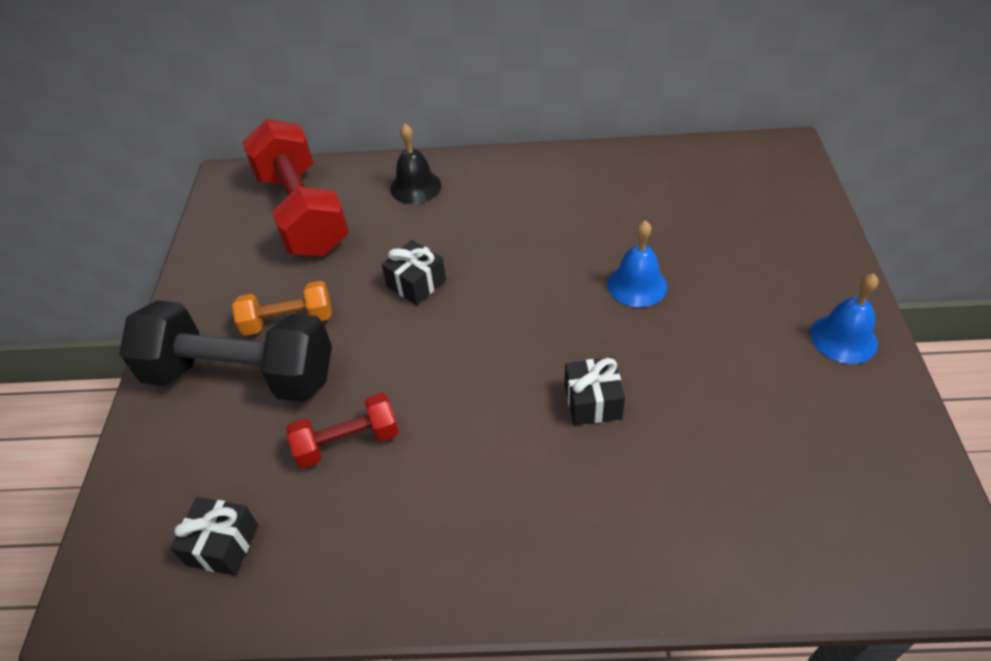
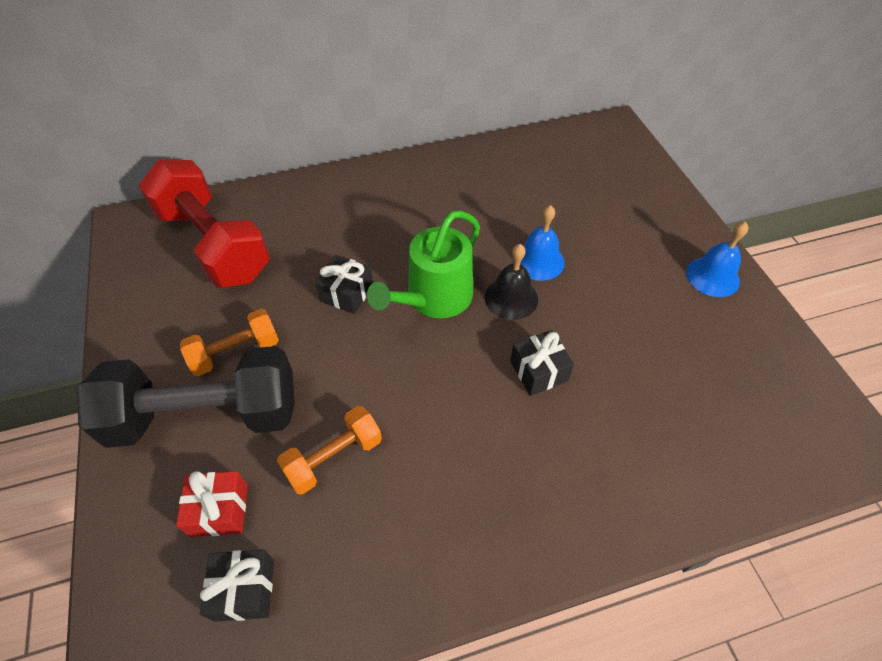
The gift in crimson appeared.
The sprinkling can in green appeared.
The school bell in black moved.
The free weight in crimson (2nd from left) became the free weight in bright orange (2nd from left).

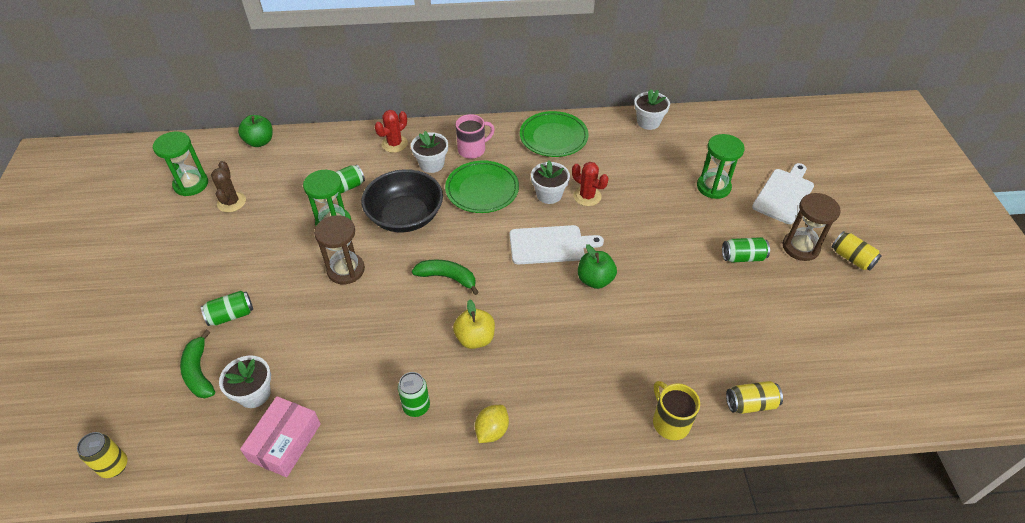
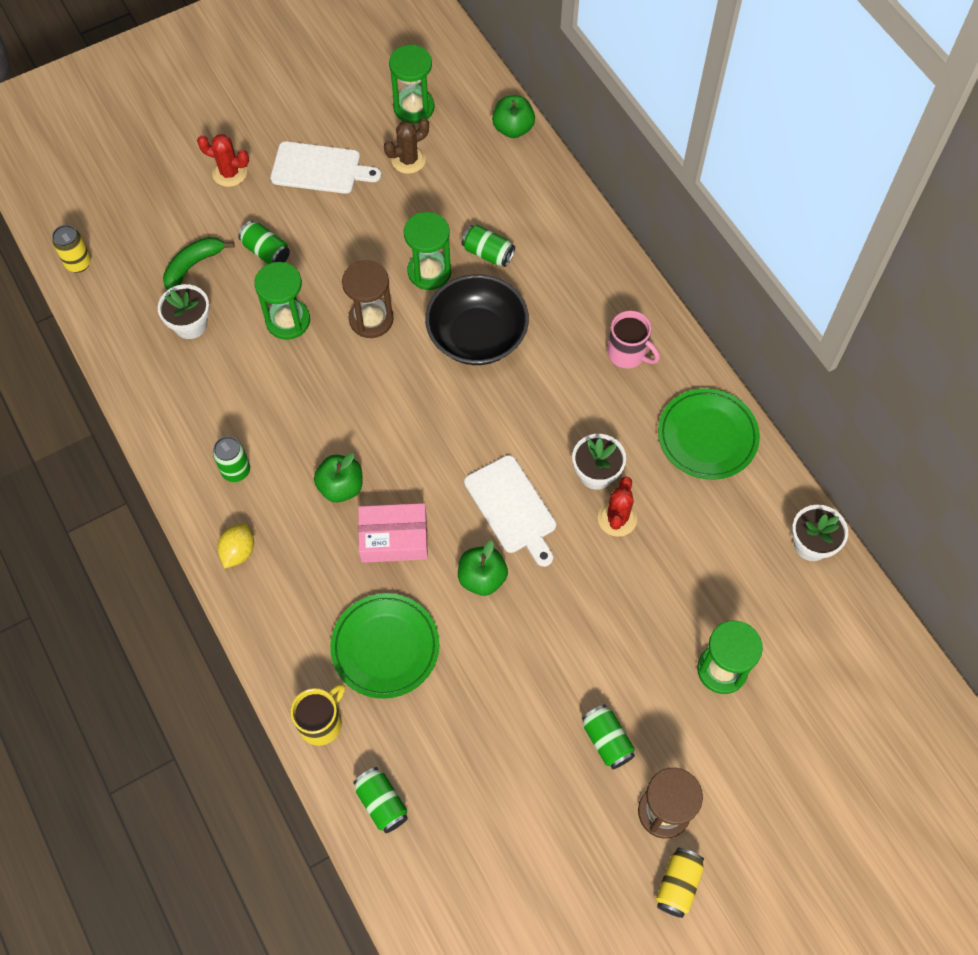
The flower pot in snow-white (2nd from left) disappeared.
The banana fruit in green (2nd from left) disappeared.
The sand timer in green (1st from left) appeared.
The package in pink moved.
The prickly plant in crimson (1st from left) moved.
The plate in green (1st from left) moved.
The chopping board in snow-white (2nd from left in the first image) moved.
The apple fruit in golden became the apple fruit in green (1st from left).
The tin in golden (2nd from left) became the tin in green (3rd from left).
The lemon in golden turned 75 degrees counterclockwise.

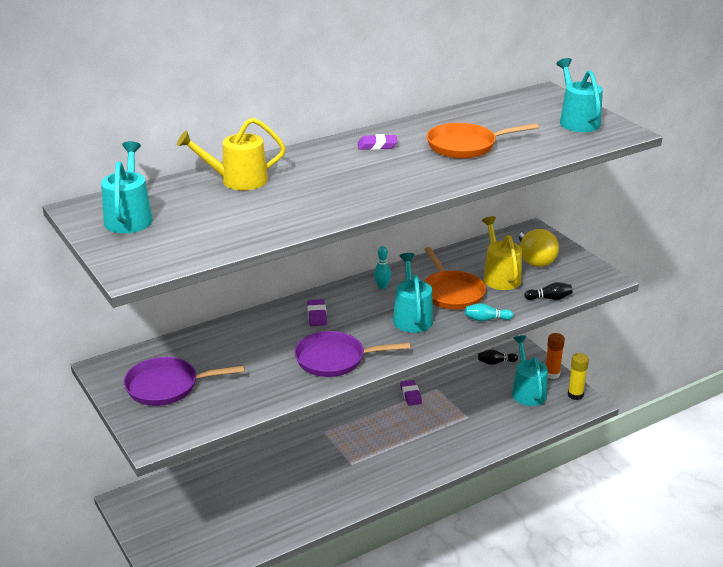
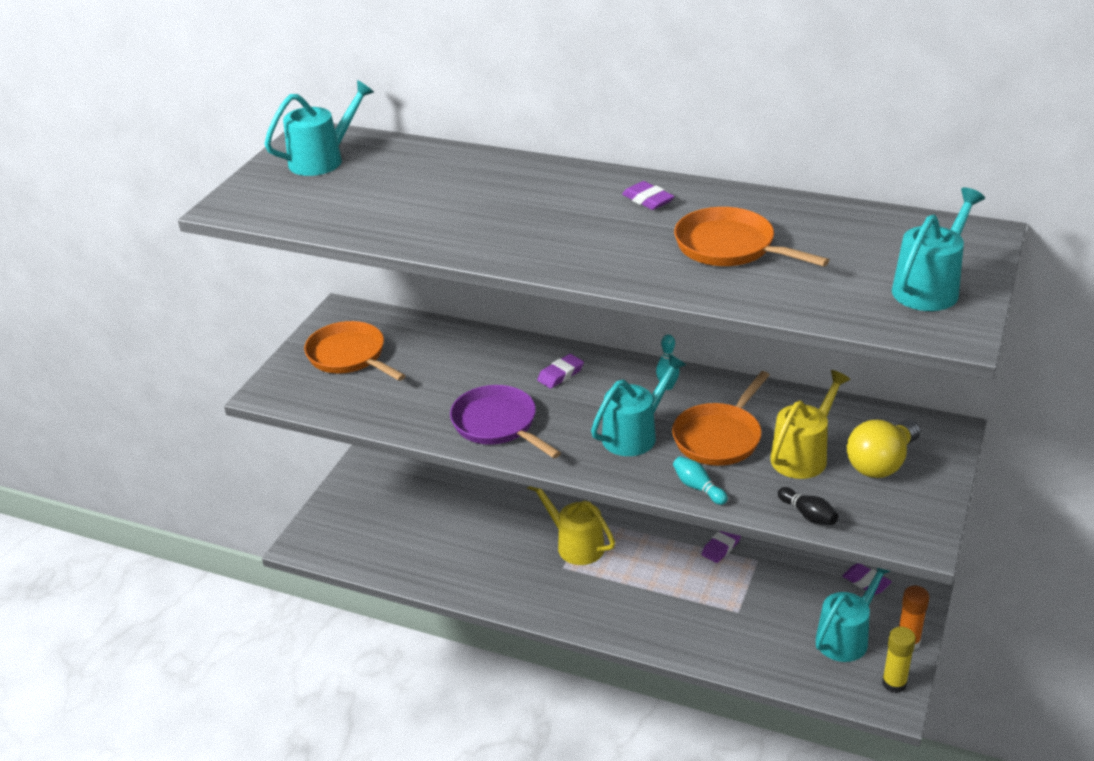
The sprinkling can in golden (1st from left) moved.
The bowling pin in black (1st from left) was replaced by the gum eraser in violet (4th from left).
The skillet in violet (1st from left) became the skillet in bright orange (1st from left).

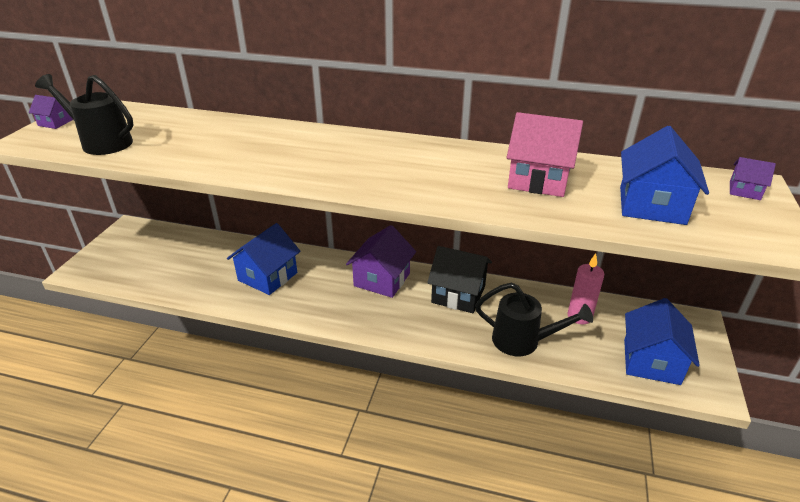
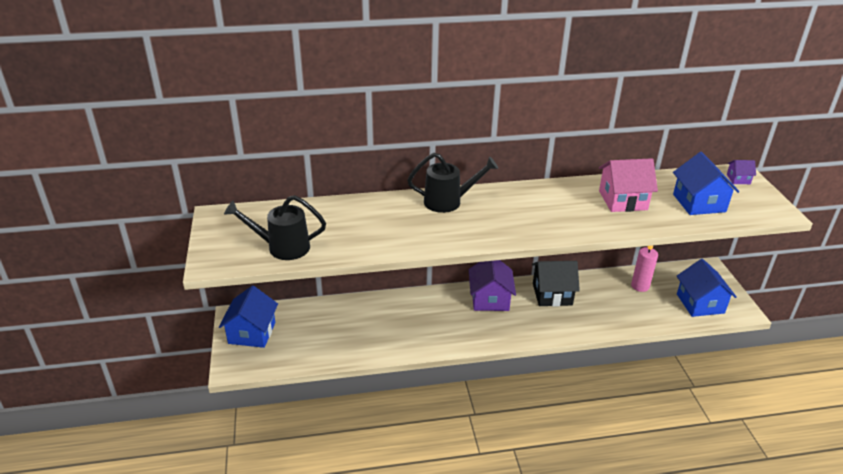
The toy house in violet (1st from left) disappeared.
The toy house in cobalt (1st from left) moved.
The sprinkling can in black (2nd from left) moved.

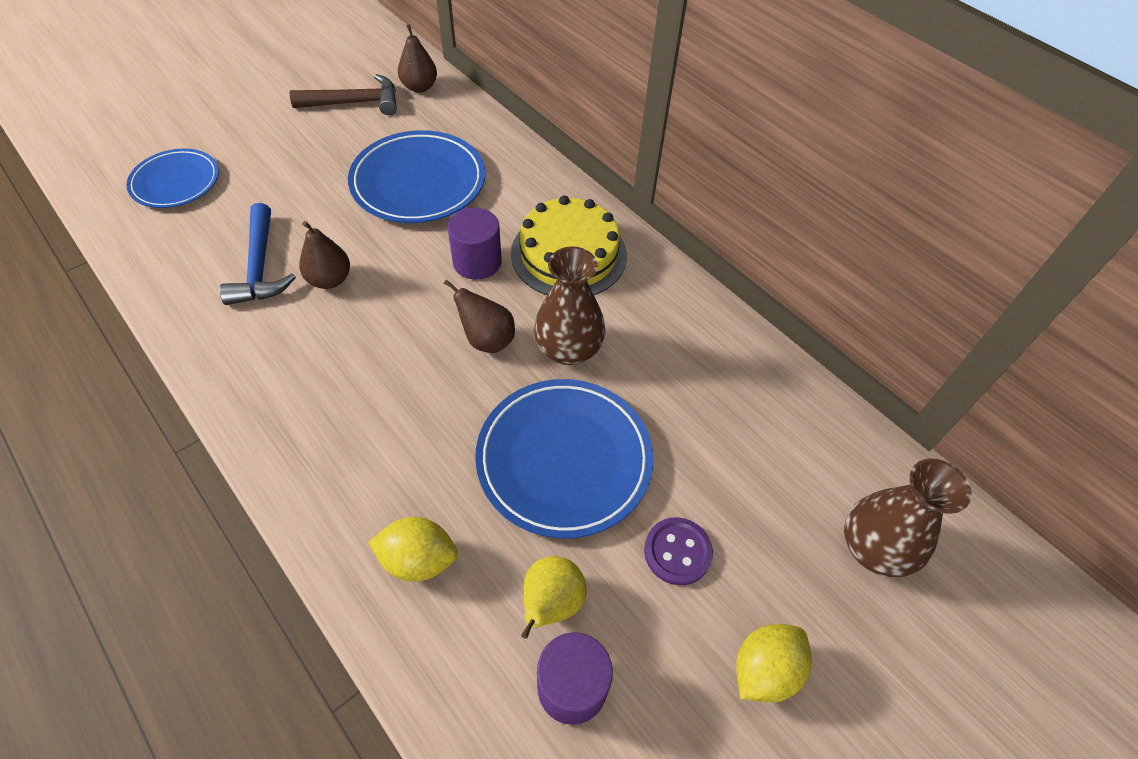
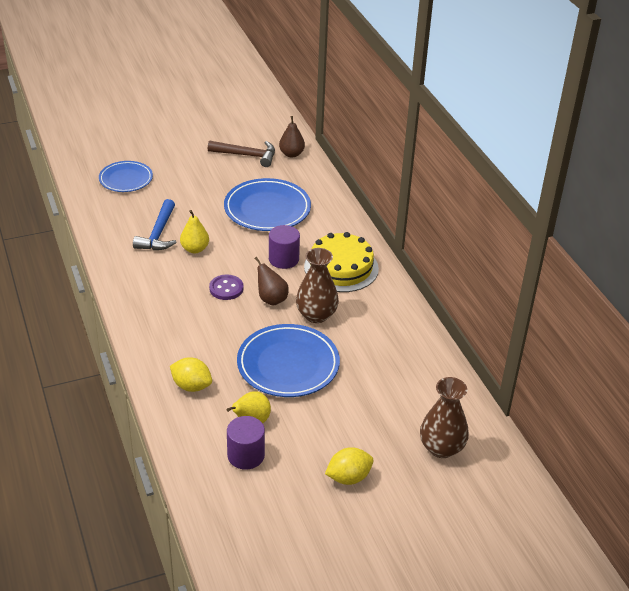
The button in violet moved.
The toy pear in brown (1st from left) became the toy pear in golden (1st from left).

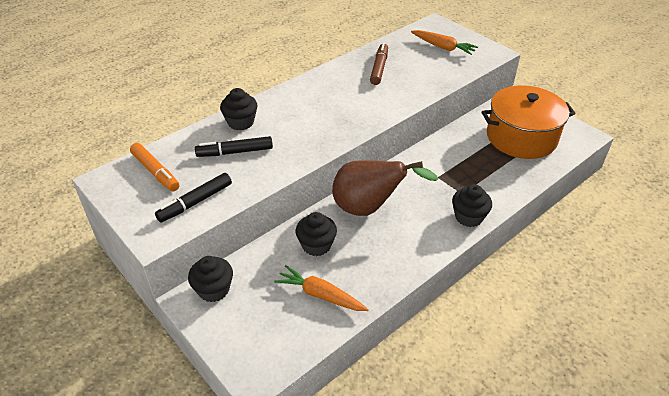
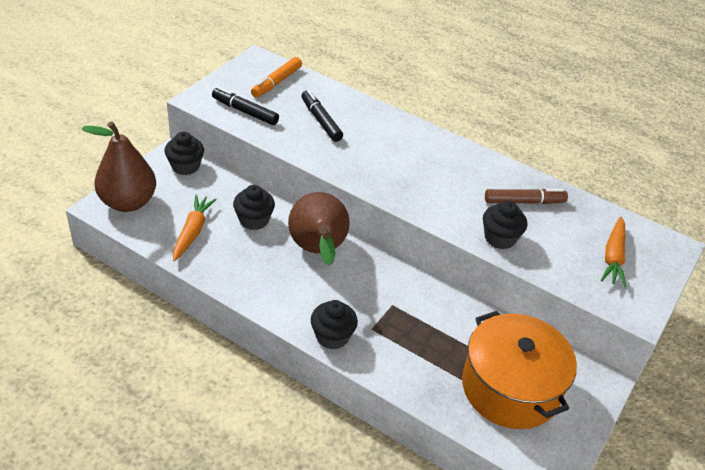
The toy pear in brown (1st from left) appeared.
The muffin in black (2nd from left in the first image) moved.

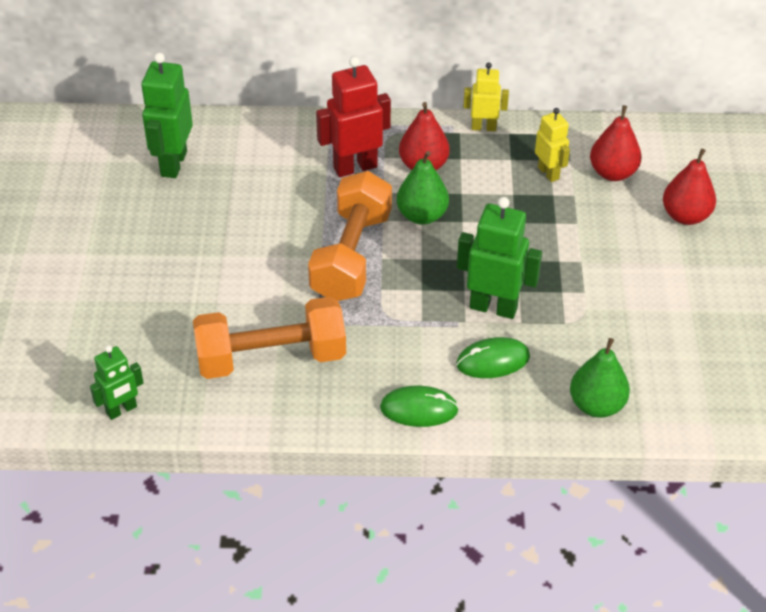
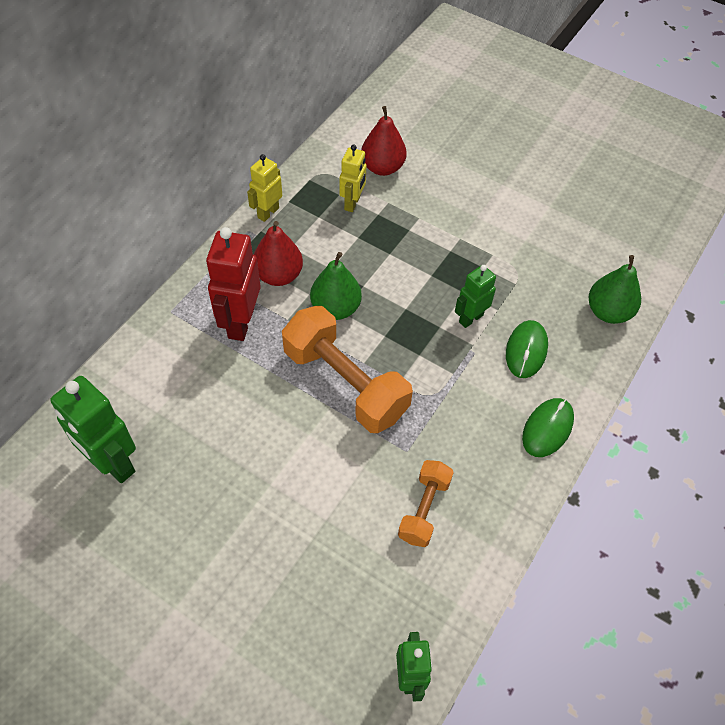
The toy pear in crimson (3rd from left) disappeared.
The robot in golden (2nd from left) turned 105 degrees clockwise.
The free weight in bright orange (1st from left in the first image) changed to 0.55 times the size.
The robot in green (3rd from left) changed to 0.61 times the size.

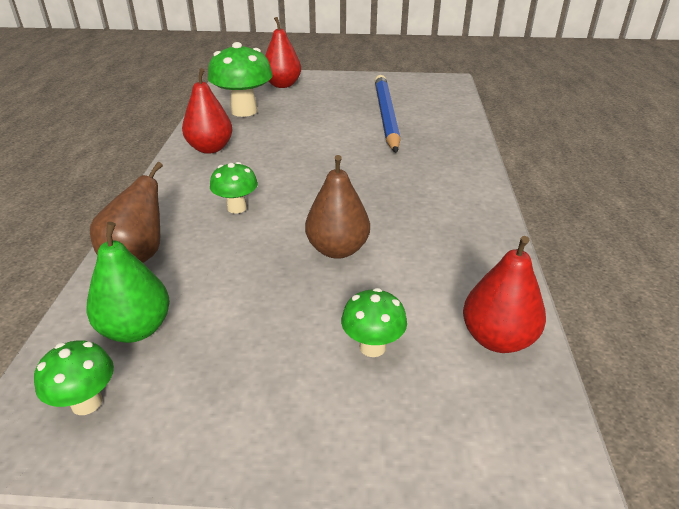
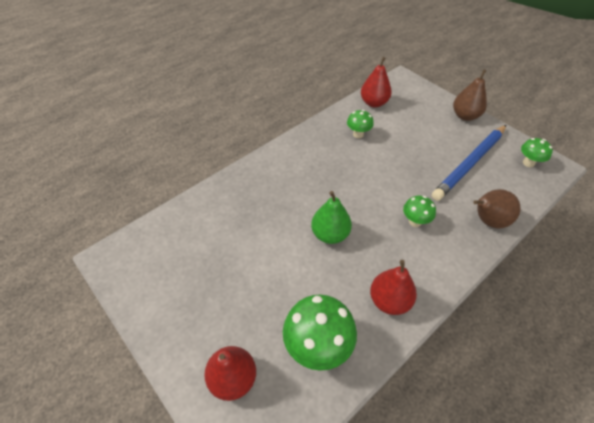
The toy pear in green moved.
The toy pear in brown (2nd from left in the first image) moved.
The fungus in green (4th from left in the first image) moved.
The wooden pencil in cobalt moved.

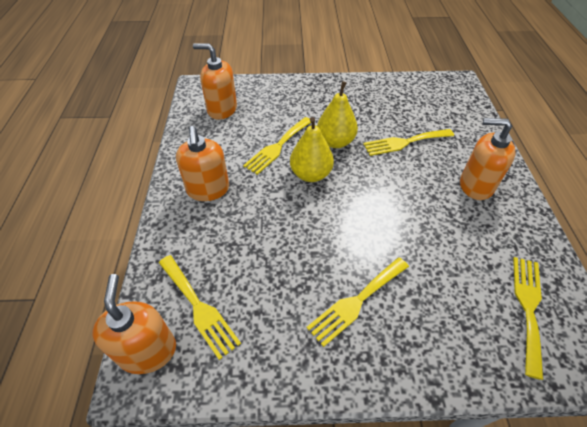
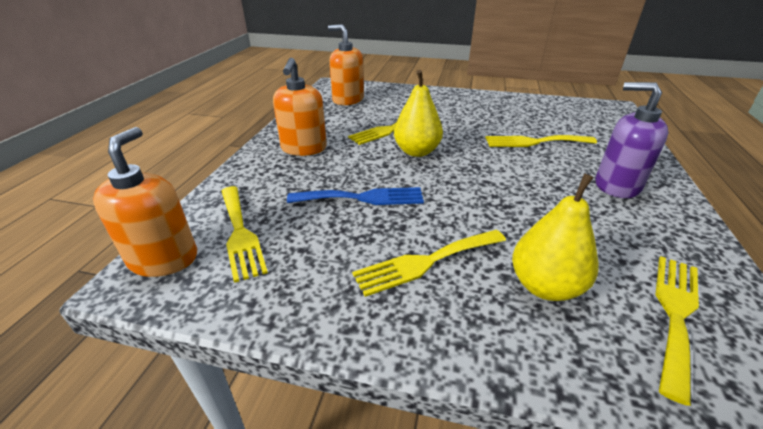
The table fork in cobalt appeared.
The toy pear in golden (2nd from left) moved.
The soap dispenser in bright orange (4th from left) became the soap dispenser in violet.

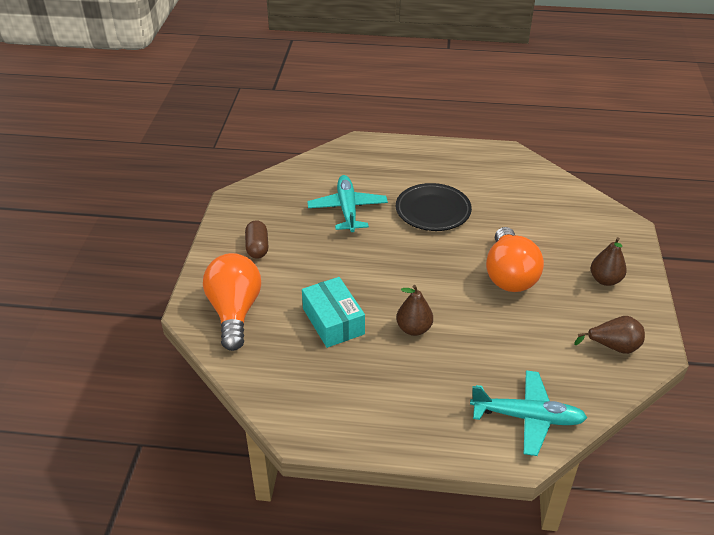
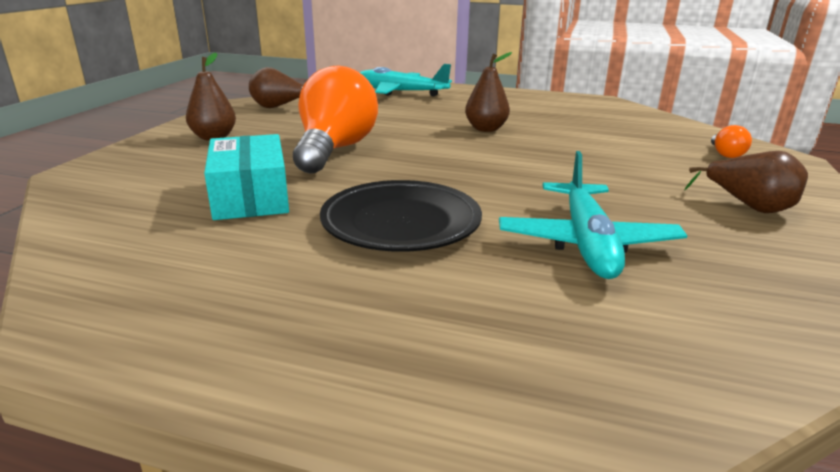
The package in turquoise moved.
The pill in brown was replaced by the toy pear in brown (4th from left).
The bulb in bright orange (1st from left in the first image) changed to 0.41 times the size.

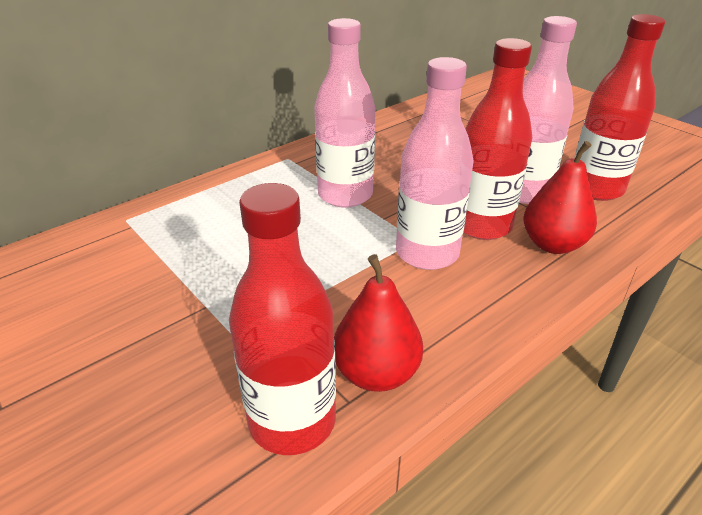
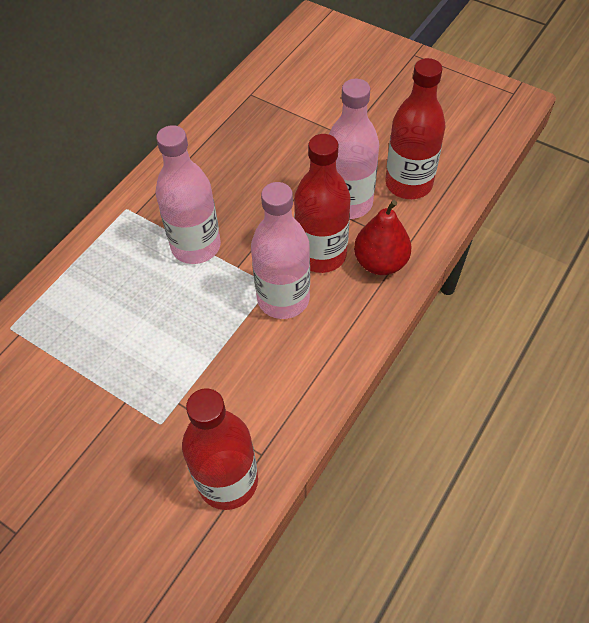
The toy pear in crimson (1st from left) disappeared.

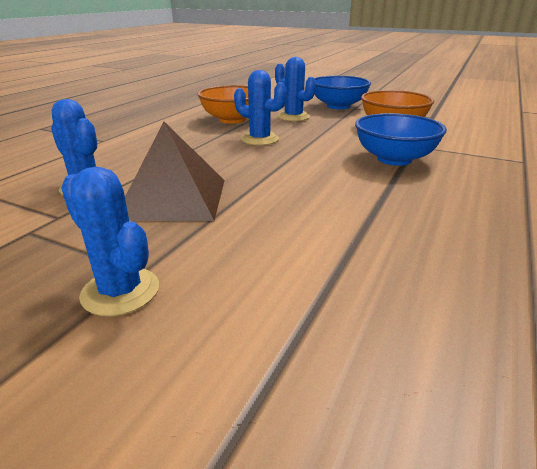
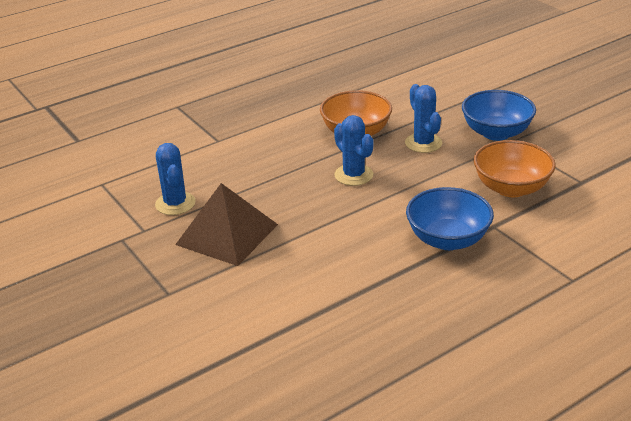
The prickly plant in cobalt (2nd from left) disappeared.

